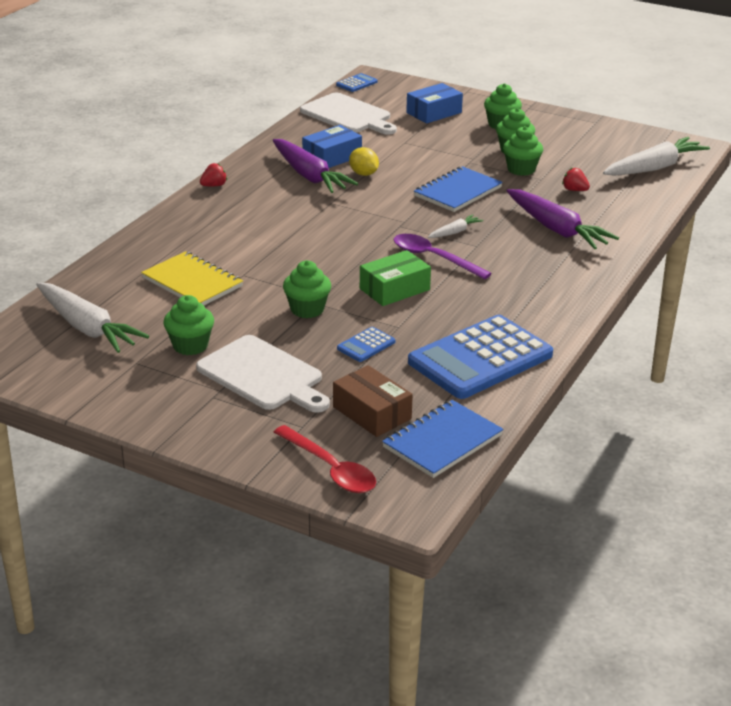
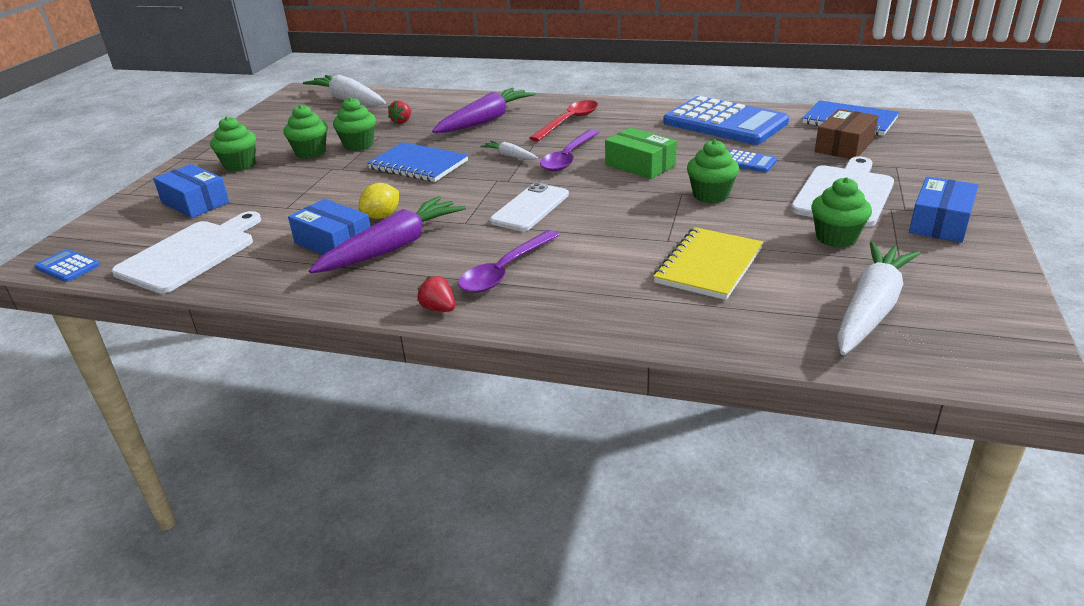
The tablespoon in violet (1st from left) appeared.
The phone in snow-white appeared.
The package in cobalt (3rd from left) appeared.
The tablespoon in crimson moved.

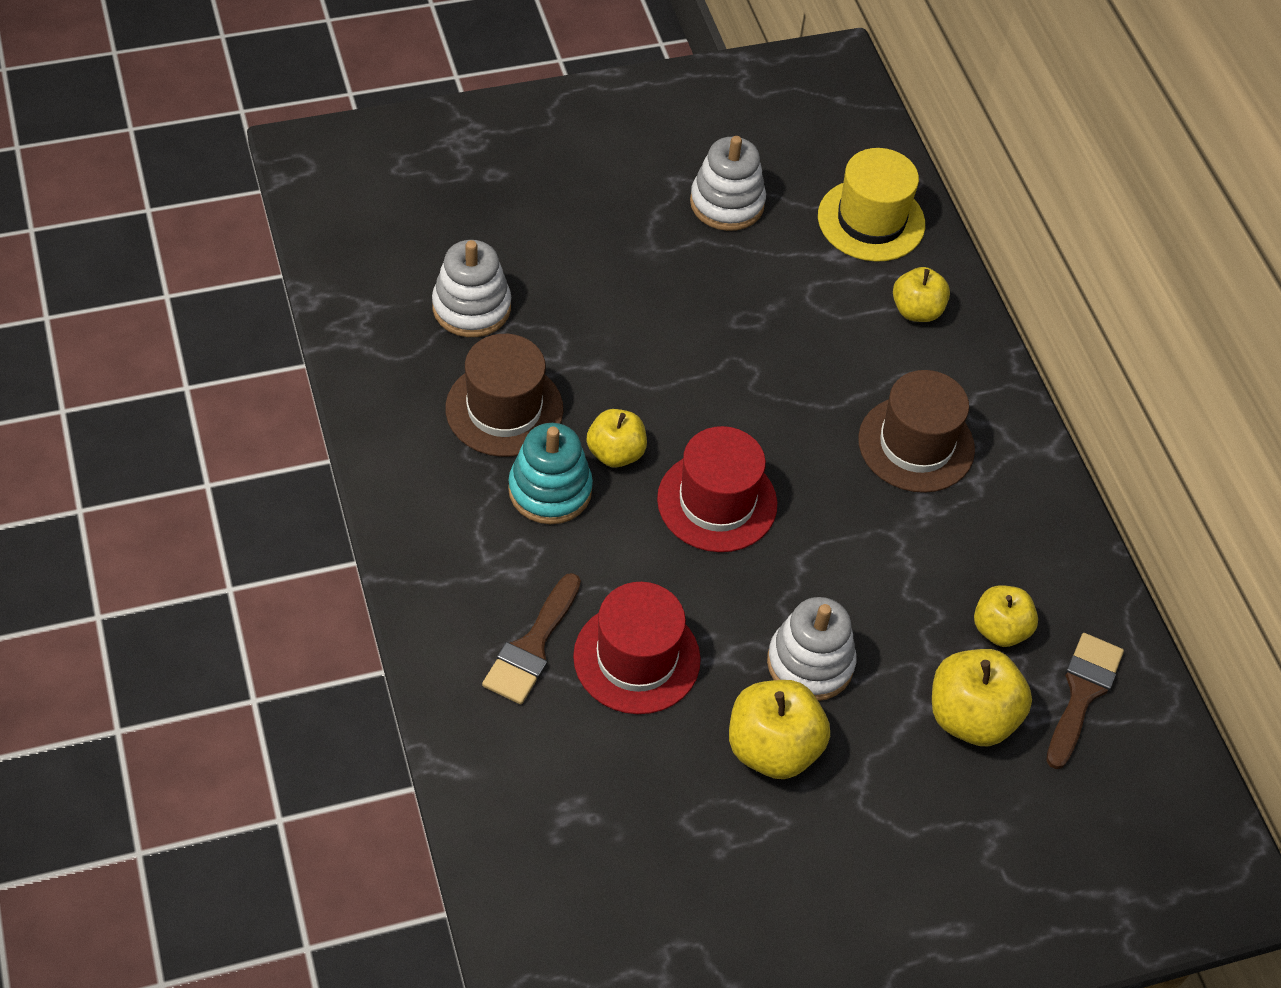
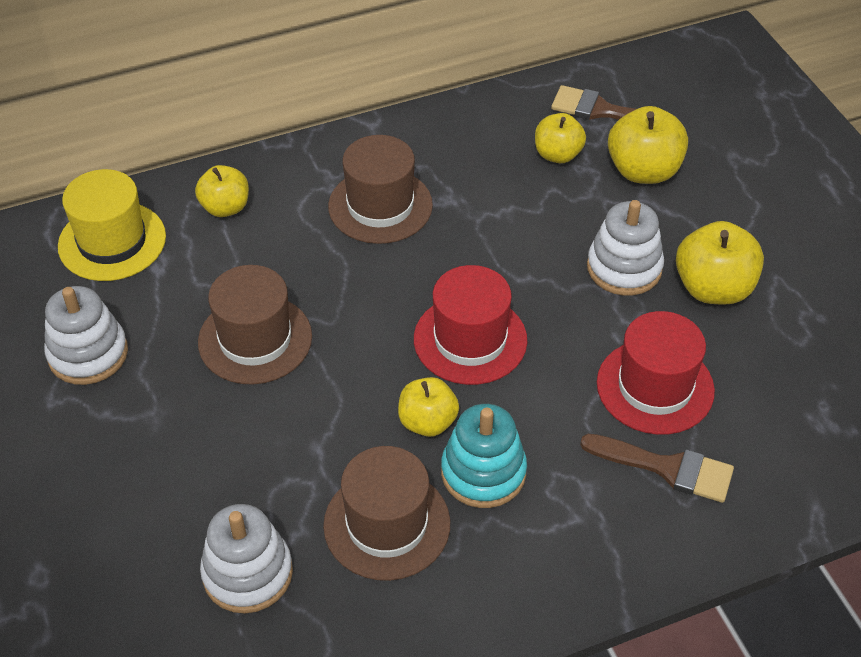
The top hat in brown (1st from left) appeared.

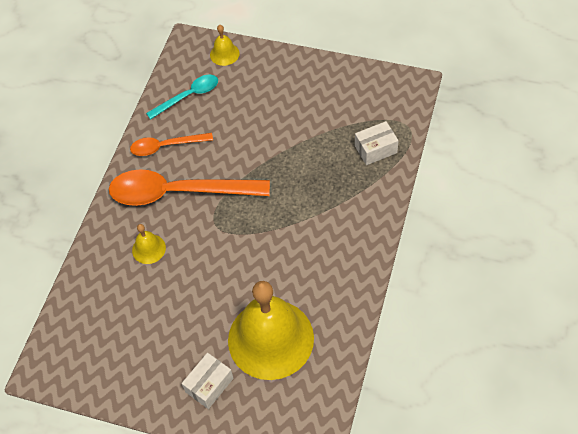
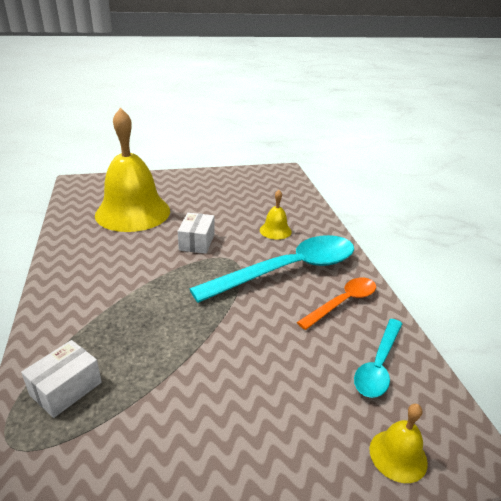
The package in snow-white (1st from left in the first image) moved.
The tablespoon in bright orange (2nd from left) became the tablespoon in turquoise (1st from left).

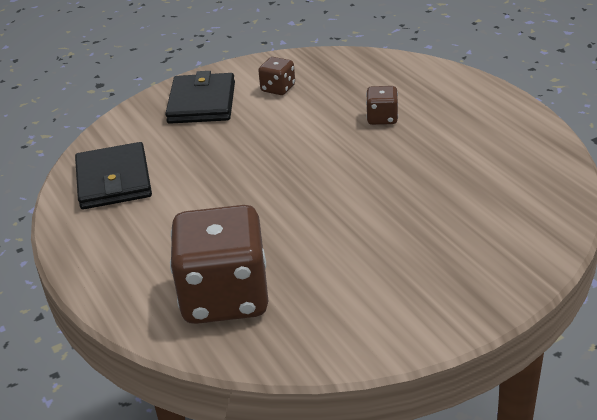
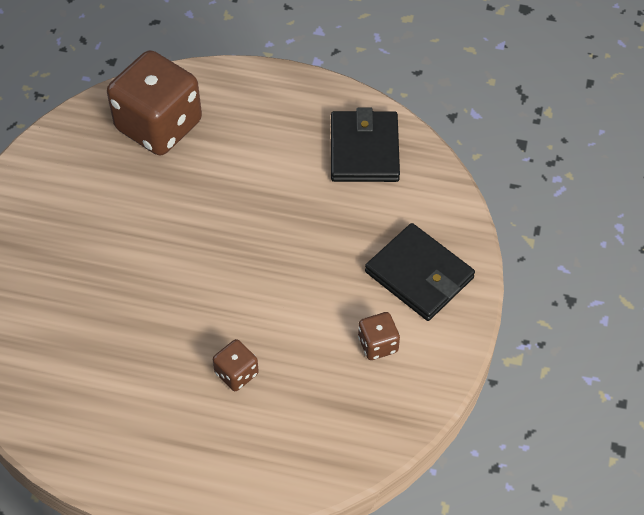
The wallet in black (1st from left) turned 60 degrees clockwise.

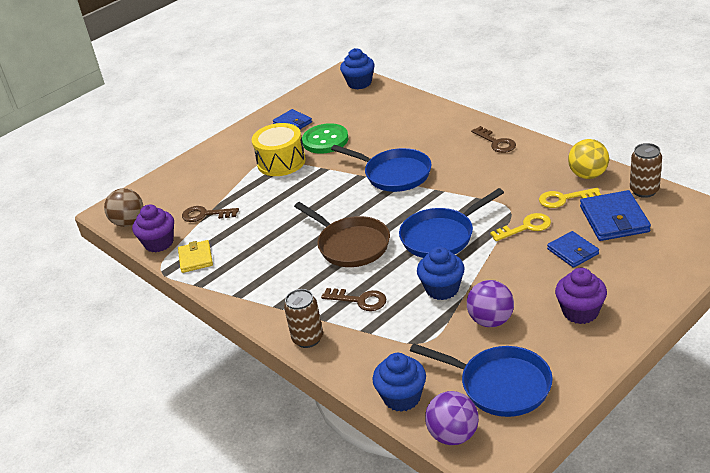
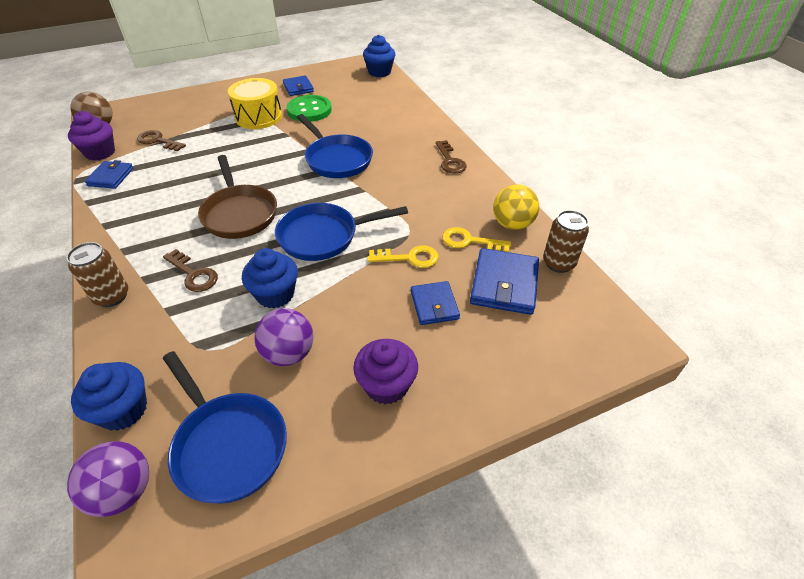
The wallet in golden became the wallet in cobalt (1st from left).

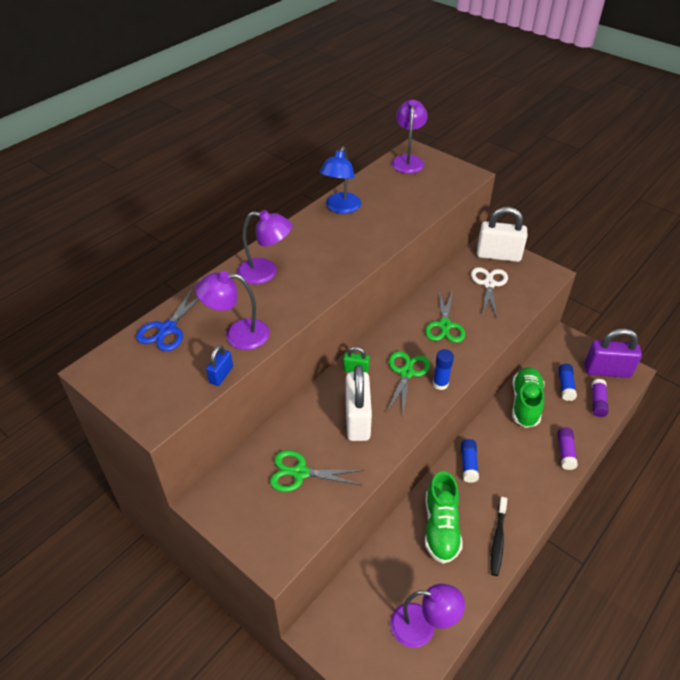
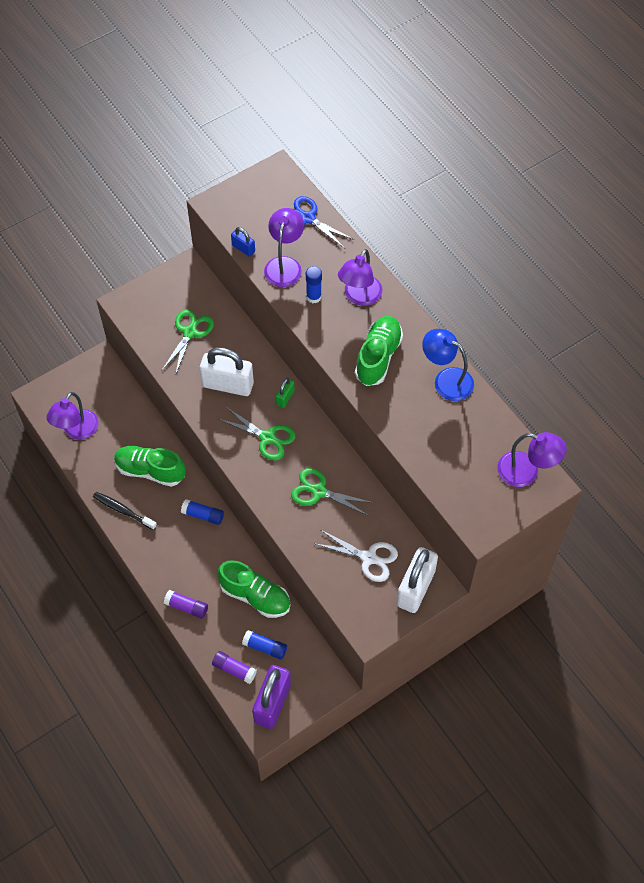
The sneaker in green (3rd from left) appeared.
The glue in cobalt (1st from left in the first image) moved.

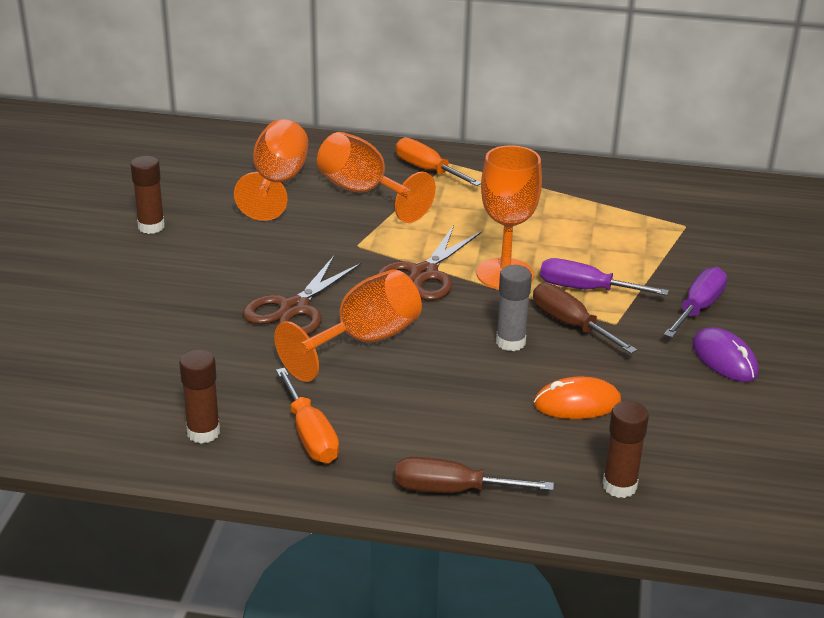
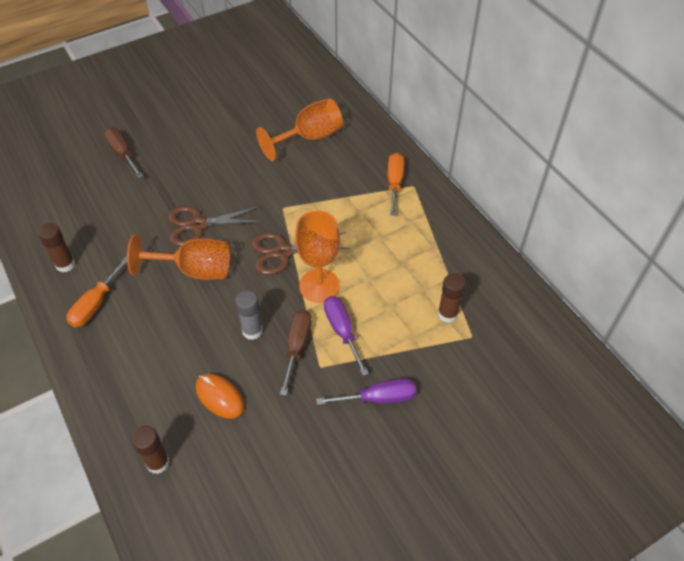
The goblet in bright orange (3rd from left) disappeared.
The PC mouse in violet disappeared.
The glue in brown (1st from left in the first image) moved.
The hand screwdriver in brown (1st from left) moved.

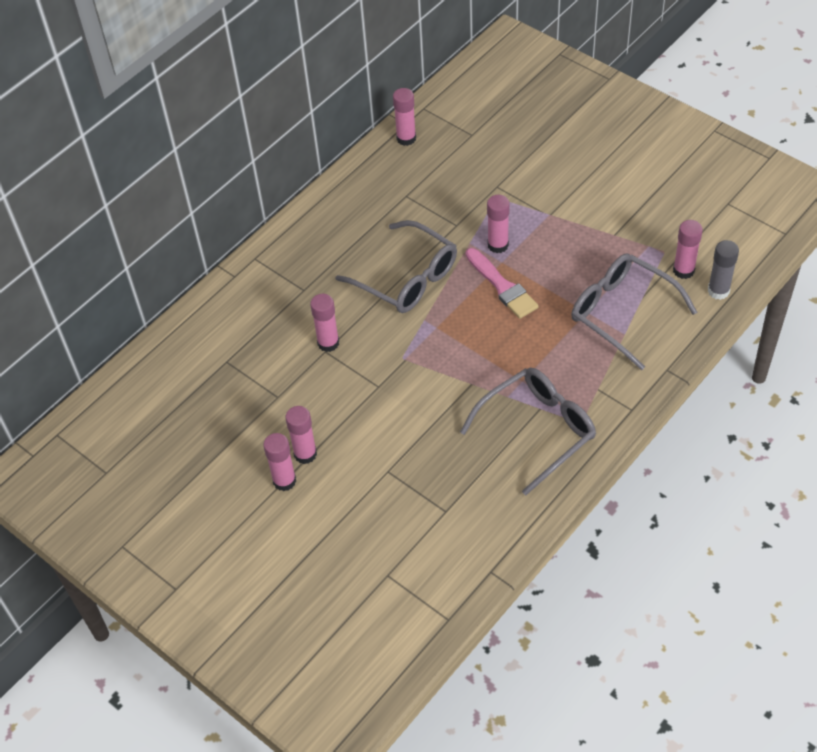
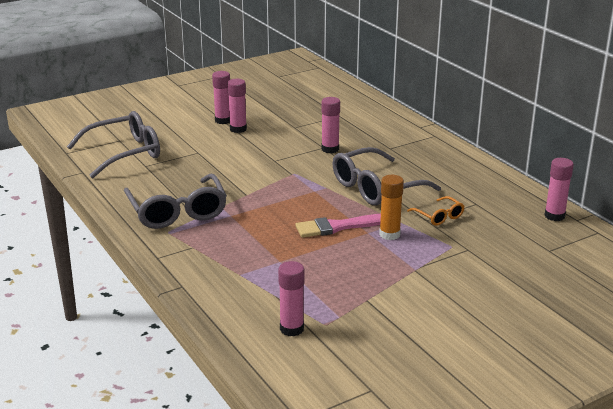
The glue in grey disappeared.
The glasses in bright orange appeared.
The glasses in grey (3rd from left in the first image) moved.
The glue in pink (5th from left) became the glue in bright orange.

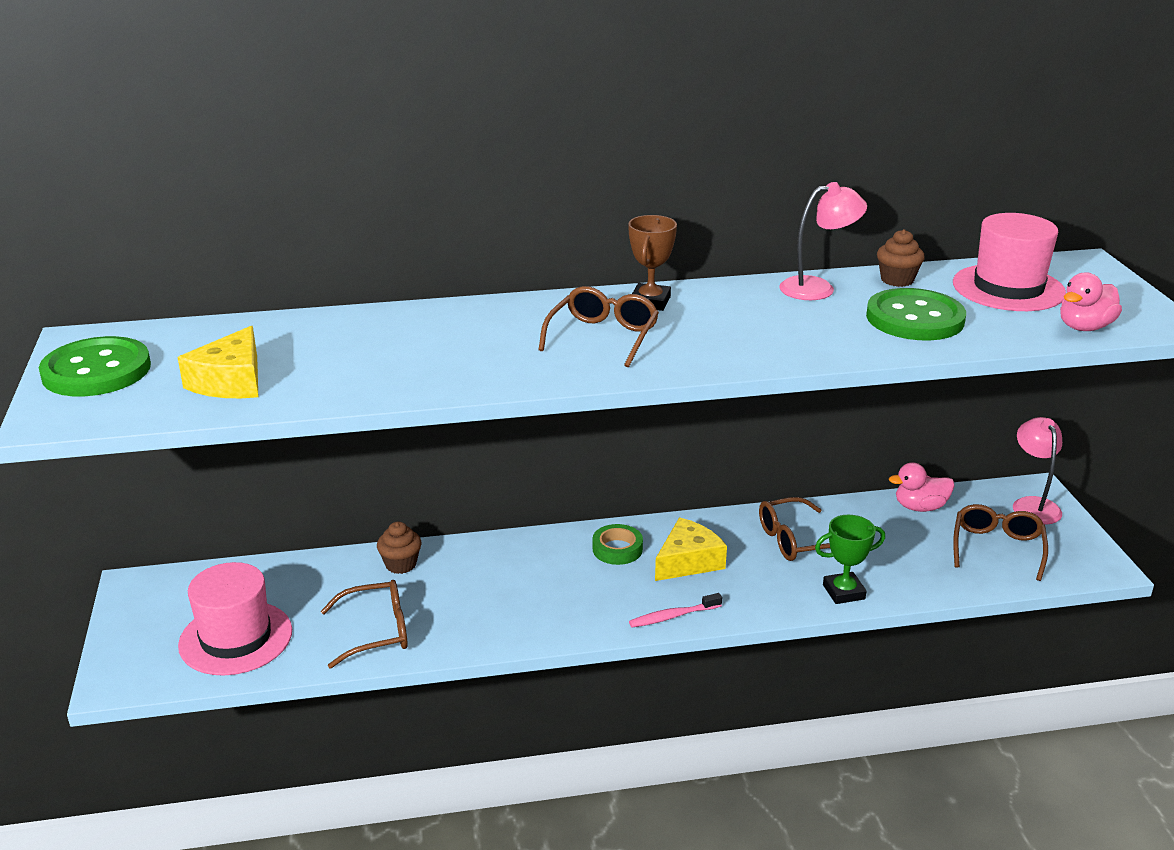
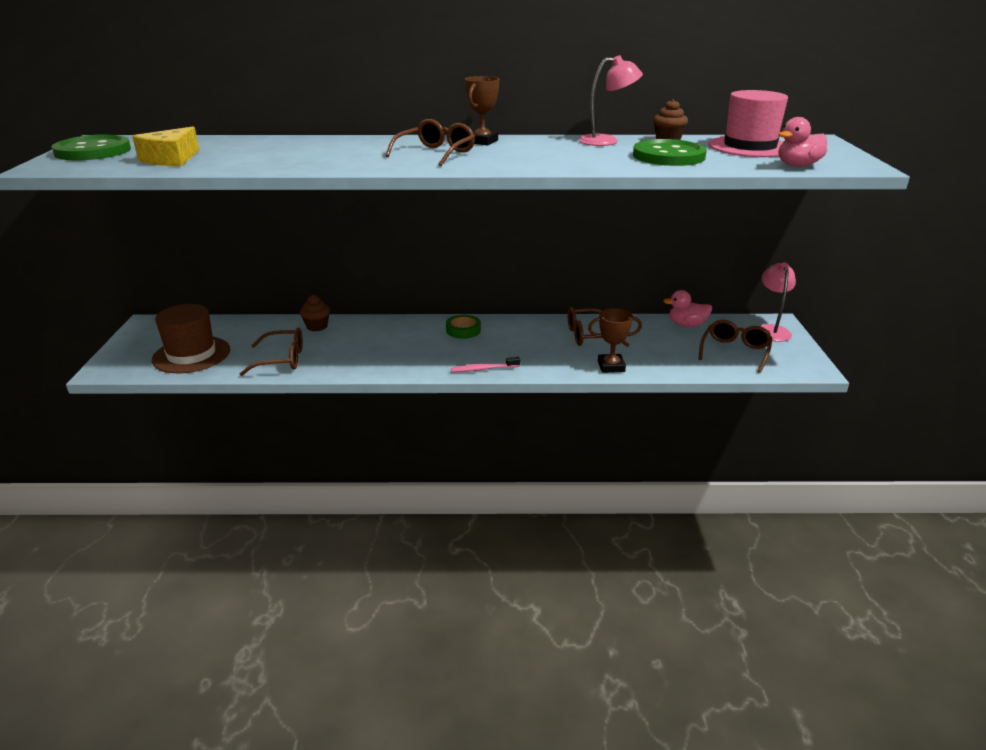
The cheese in golden (2nd from left) disappeared.
The top hat in pink (1st from left) became the top hat in brown.
The award cup in green became the award cup in brown (2nd from left).

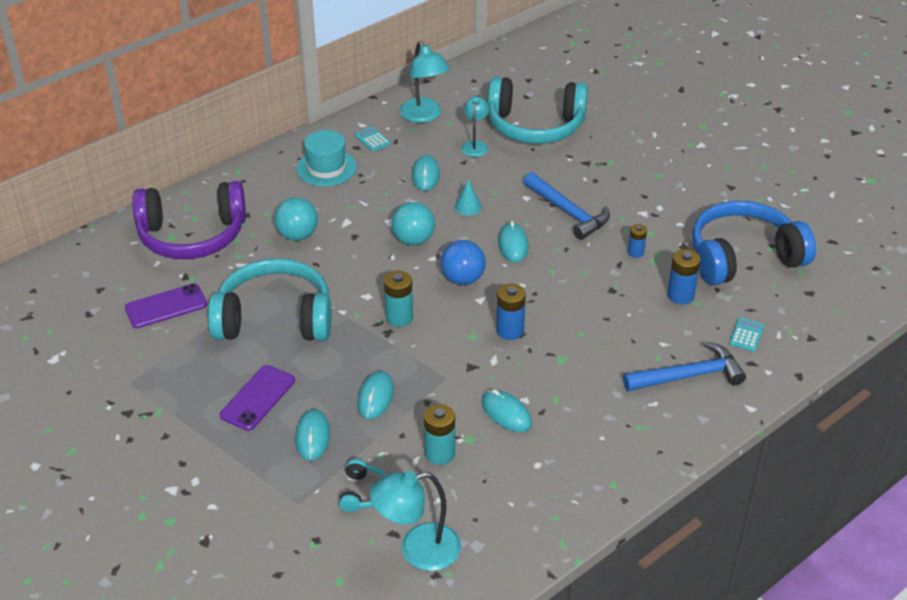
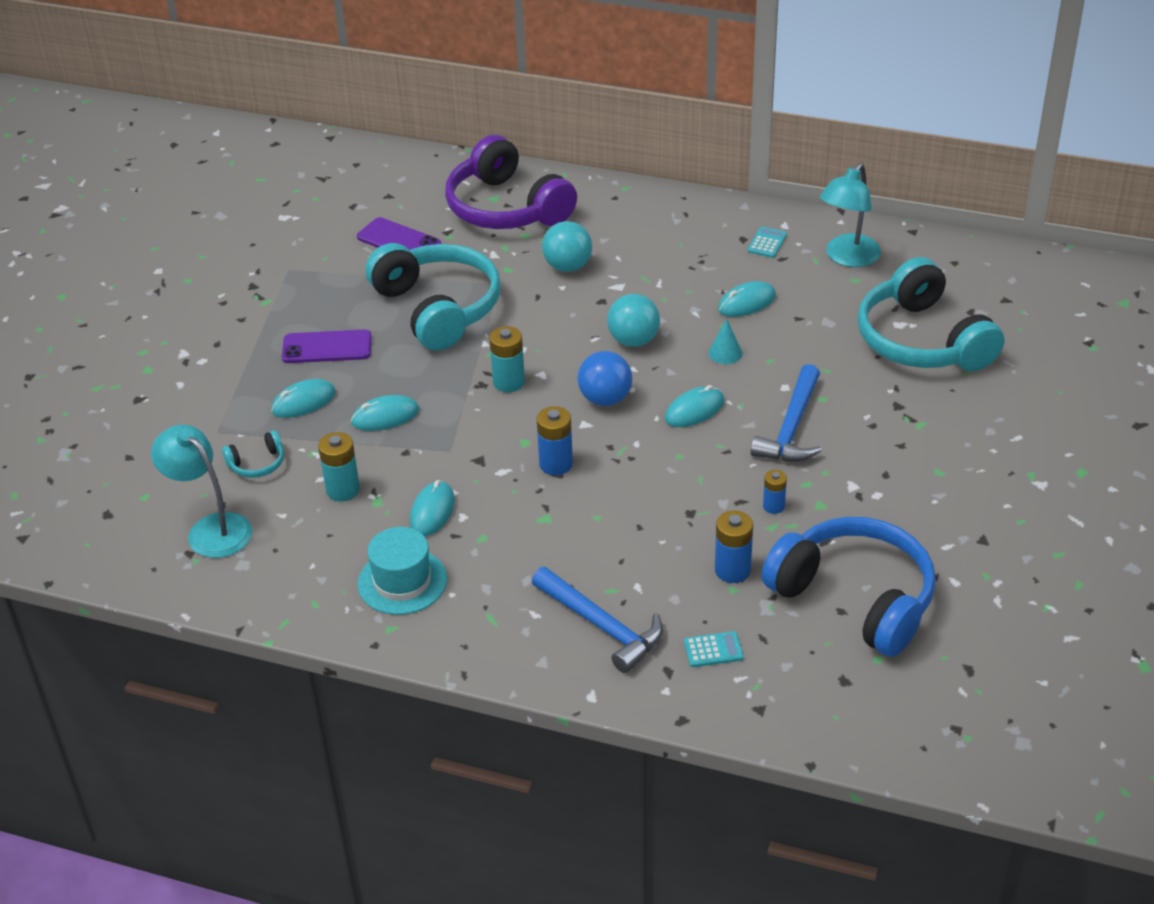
The lamp in turquoise (3rd from left) disappeared.
The top hat in turquoise moved.

